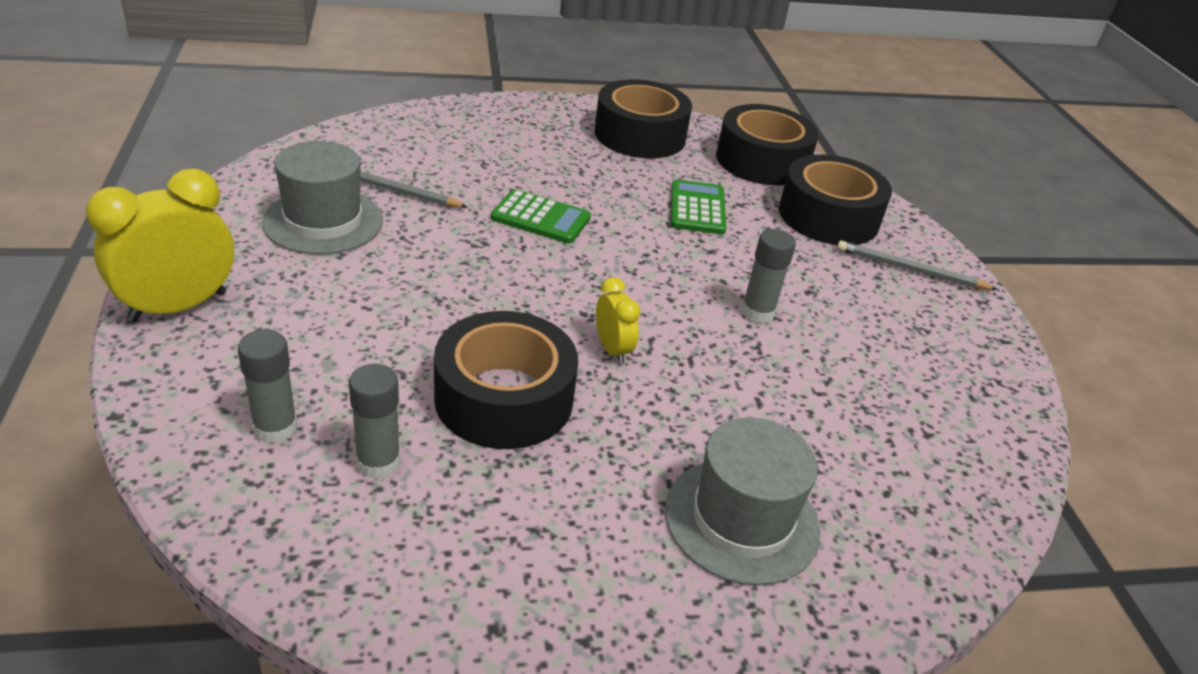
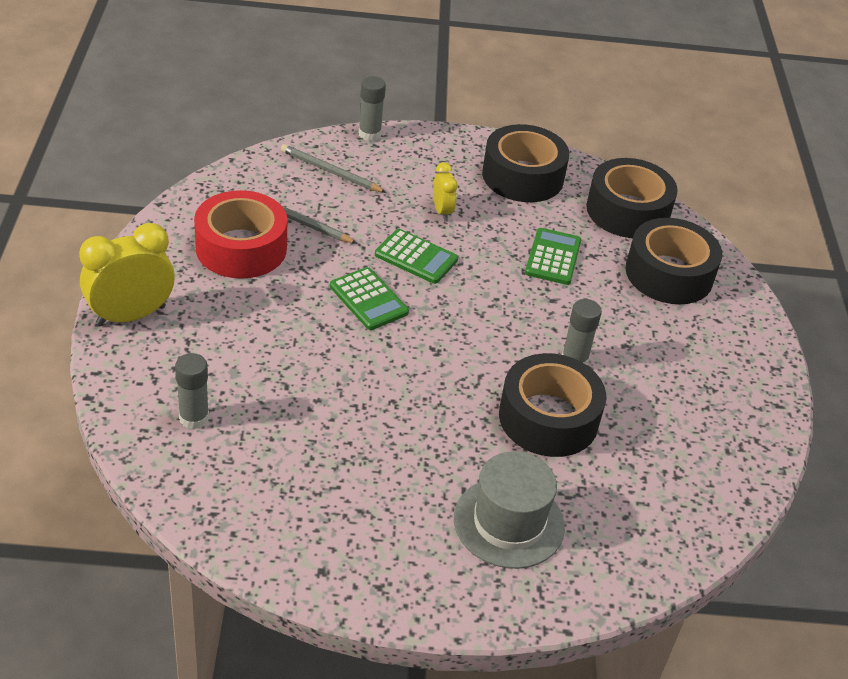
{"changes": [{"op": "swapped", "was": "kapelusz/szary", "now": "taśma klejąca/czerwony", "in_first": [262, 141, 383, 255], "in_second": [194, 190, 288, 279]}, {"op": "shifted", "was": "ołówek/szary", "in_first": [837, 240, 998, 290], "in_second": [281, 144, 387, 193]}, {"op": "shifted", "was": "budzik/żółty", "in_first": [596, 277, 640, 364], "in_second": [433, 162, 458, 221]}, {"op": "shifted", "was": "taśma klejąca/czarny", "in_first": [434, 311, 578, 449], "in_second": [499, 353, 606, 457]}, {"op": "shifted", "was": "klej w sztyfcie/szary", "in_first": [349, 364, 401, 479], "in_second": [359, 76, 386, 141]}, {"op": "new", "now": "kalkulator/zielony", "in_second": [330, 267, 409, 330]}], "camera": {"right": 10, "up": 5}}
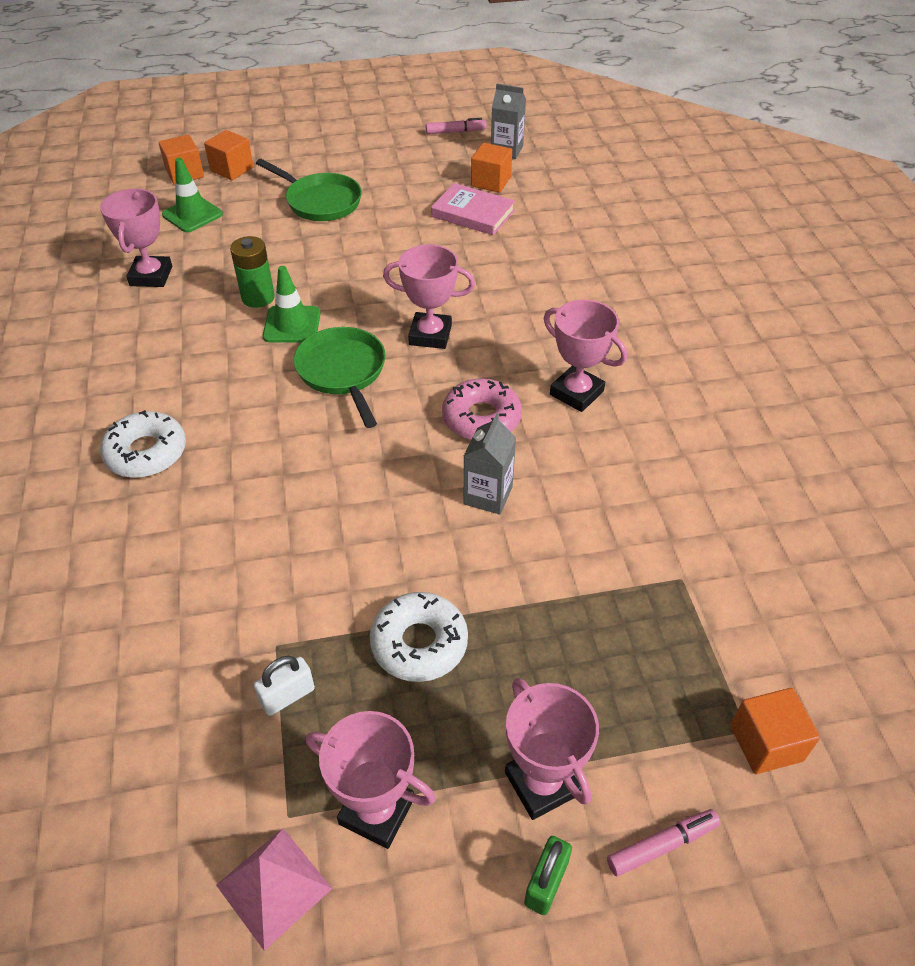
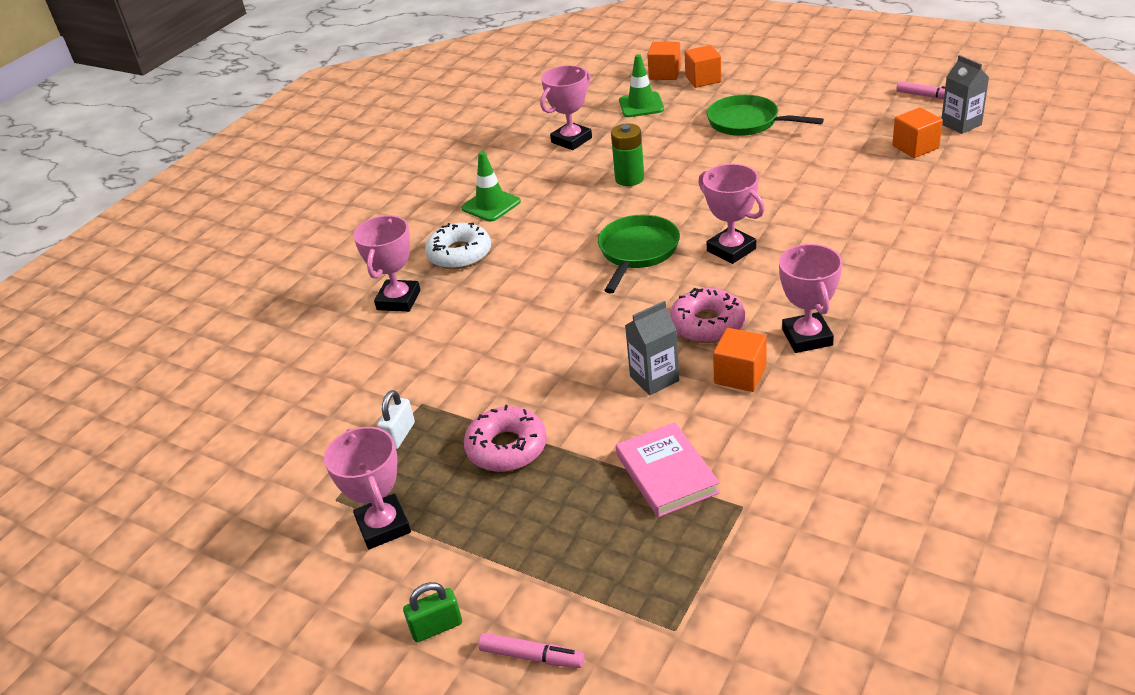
{"changes": [{"op": "rotated", "was": "patelnia/zielony", "in_first": [256, 159, 362, 221], "in_second": [707, 95, 824, 136], "clockwise": 135}, {"op": "shifted", "was": "książka/różowy", "in_first": [431, 183, 515, 235], "in_second": [616, 422, 720, 518]}, {"op": "shifted", "was": "pachołek/zielony", "in_first": [263, 266, 321, 343], "in_second": [461, 151, 521, 222]}, {"op": "repainted", "was": "donut/biały", "now": "donut/różowy", "in_first": [370, 592, 468, 682], "in_second": [464, 405, 547, 472]}, {"op": "rotated", "was": "kłódka/biały", "in_first": [254, 656, 315, 716], "in_second": [377, 390, 415, 449], "clockwise": -75}, {"op": "shifted", "was": "puchar/różowy", "in_first": [505, 678, 599, 820], "in_second": [353, 215, 420, 312]}, {"op": "shifted", "was": "sześcian/pomarańczowy", "in_first": [730, 688, 820, 774], "in_second": [713, 328, 767, 392]}, {"op": "gone", "was": "piramida/różowy", "in_first": [216, 828, 332, 951]}], "camera": {"right": 45, "up": -10}}
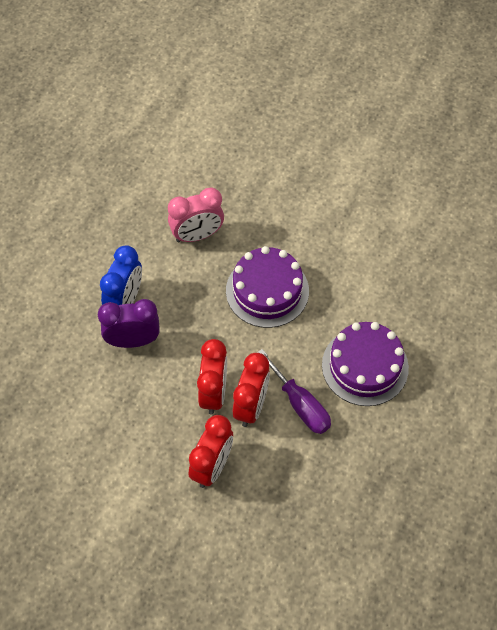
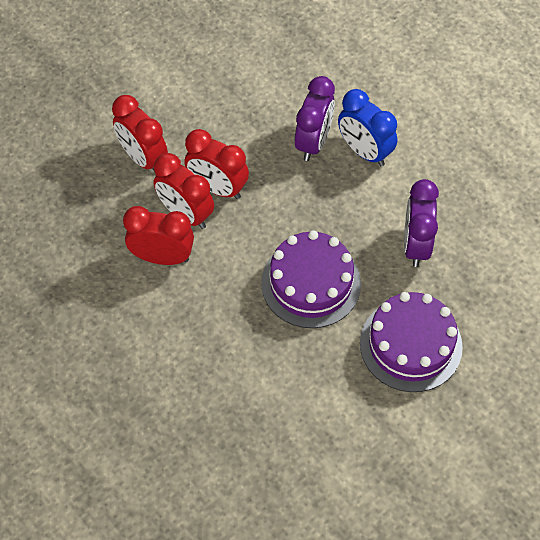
{"changes": [{"op": "repainted", "was": "budzik/różowy", "now": "budzik/fioletowy", "in_first": [168, 187, 224, 242], "in_second": [404, 179, 439, 267]}, {"op": "shifted", "was": "tort/fioletowy", "in_first": [322, 322, 409, 406], "in_second": [360, 292, 463, 392]}, {"op": "swapped", "was": "śrubokręt/fioletowy", "now": "budzik/czerwony", "in_first": [257, 349, 331, 434], "in_second": [123, 206, 194, 265]}], "camera": {"right": 115, "up": 0}}
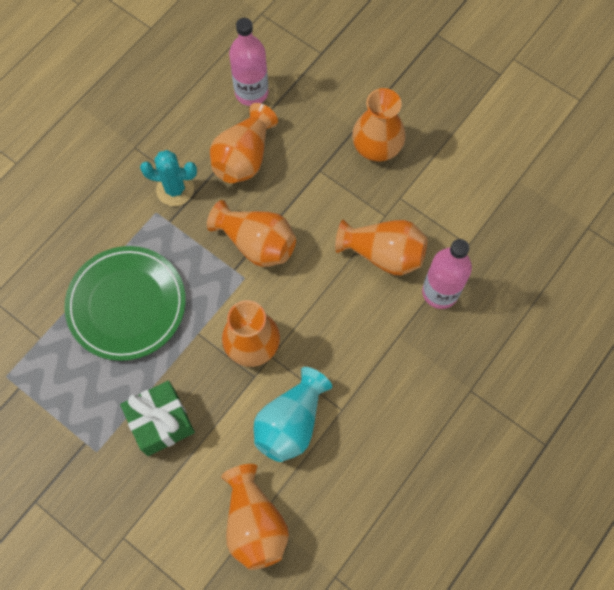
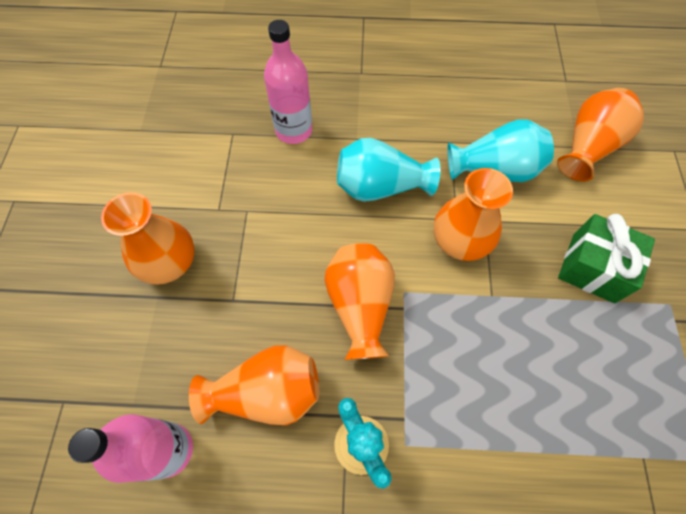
{"changes": [{"op": "gone", "was": "wazon/pomarańczowy", "in_first": [335, 220, 427, 275]}, {"op": "gone", "was": "talerz/zielony", "in_first": [64, 246, 186, 361]}, {"op": "new", "now": "wazon/turkusowy", "in_second": [337, 138, 441, 202]}], "camera": {"right": -125, "up": -5}}
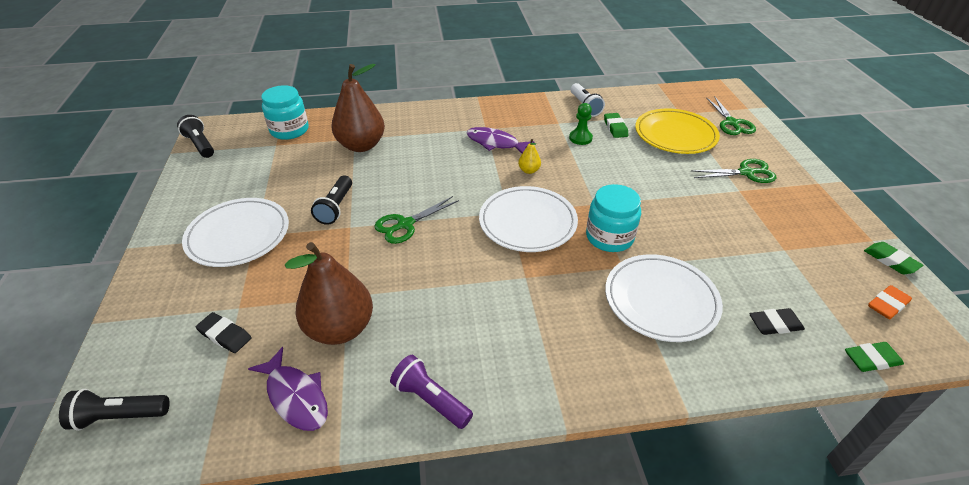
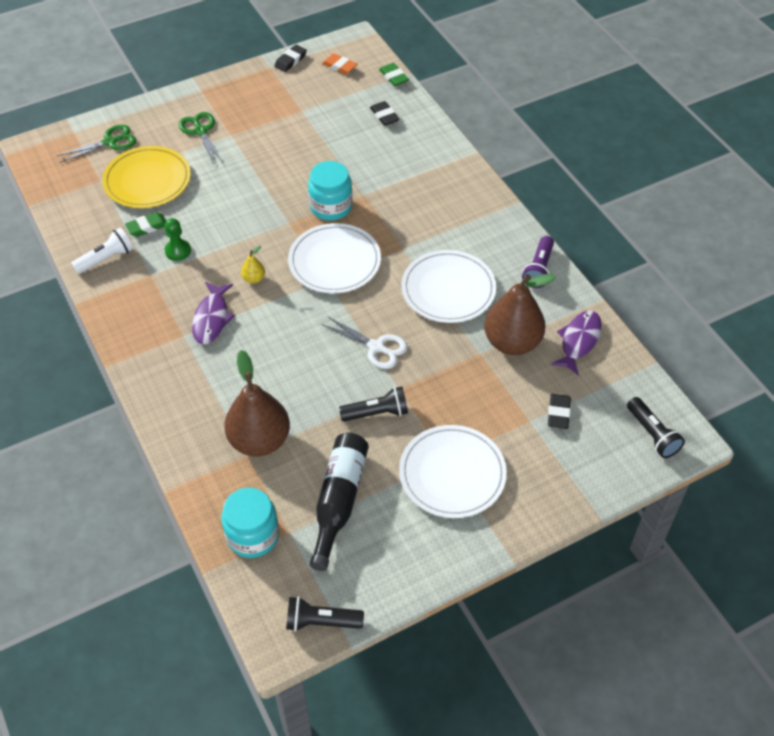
{"changes": [{"op": "rotated", "was": "latarka/czarny", "in_first": [177, 115, 214, 158], "in_second": [286, 596, 364, 631], "clockwise": 60}, {"op": "repainted", "was": "nożyczki/zielony", "now": "nożyczki/biały", "in_first": [374, 196, 459, 244], "in_second": [321, 316, 407, 369]}, {"op": "repainted", "was": "gumka do mazania/zielony", "now": "gumka do mazania/czarny", "in_first": [864, 242, 923, 274], "in_second": [274, 45, 307, 72]}, {"op": "shifted", "was": "talerz/biały", "in_first": [605, 254, 723, 342], "in_second": [401, 250, 496, 323]}, {"op": "new", "now": "butelka/czarny", "in_second": [310, 433, 369, 571]}], "camera": {"right": -110, "up": 10}}
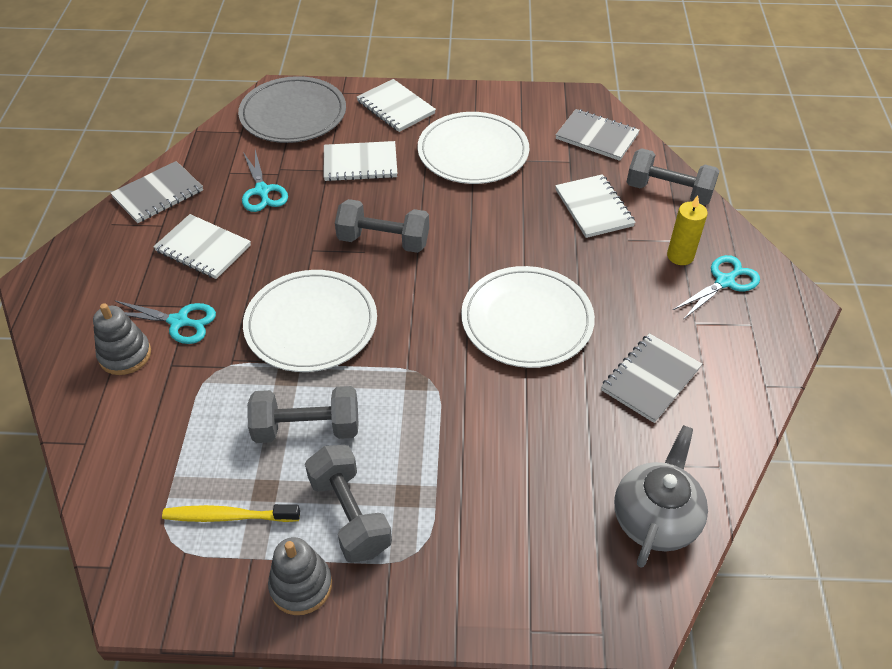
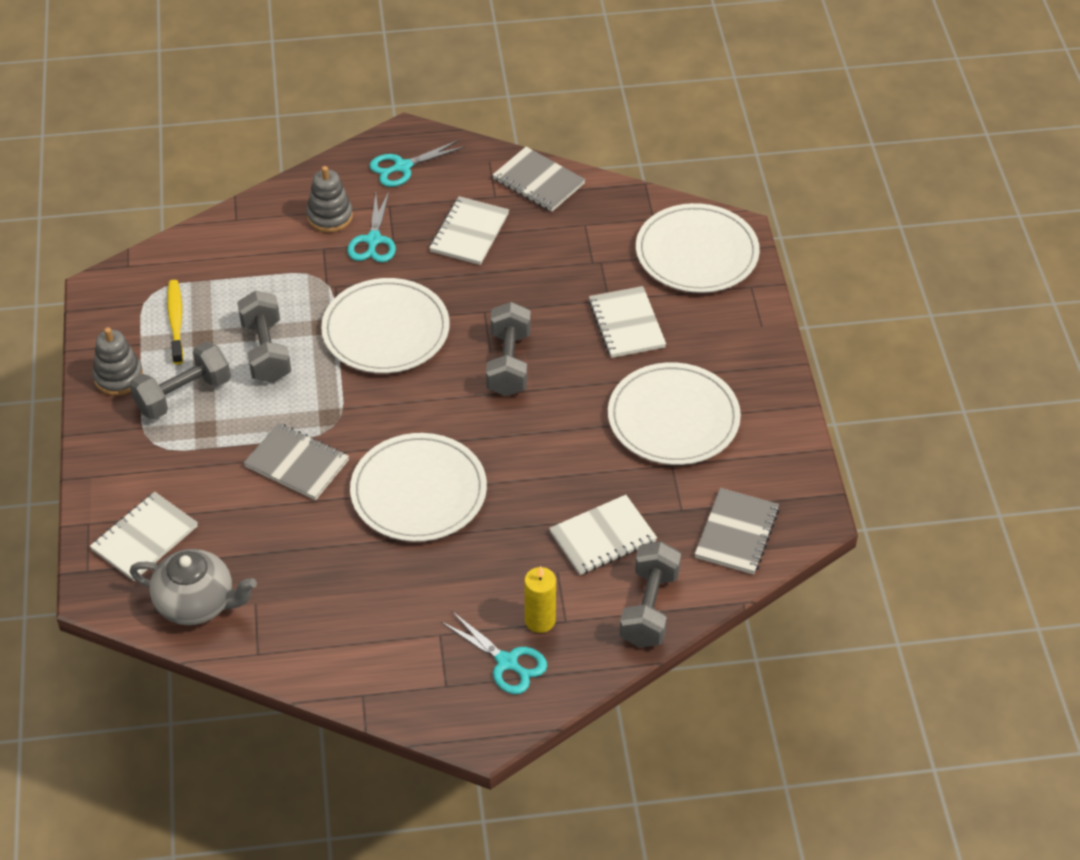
{"changes": [{"op": "repainted", "was": "talerz/szary", "now": "talerz/biały", "in_first": [238, 76, 346, 143], "in_second": [636, 203, 760, 293]}, {"op": "shifted", "was": "zeszyt/biały", "in_first": [357, 79, 436, 132], "in_second": [90, 492, 198, 581]}, {"op": "shifted", "was": "nożyczki/turkusowy", "in_first": [242, 150, 288, 212], "in_second": [370, 140, 465, 187]}, {"op": "shifted", "was": "zeszyt/szary", "in_first": [601, 333, 702, 423], "in_second": [244, 423, 349, 500]}], "camera": {"right": 80, "up": 0}}
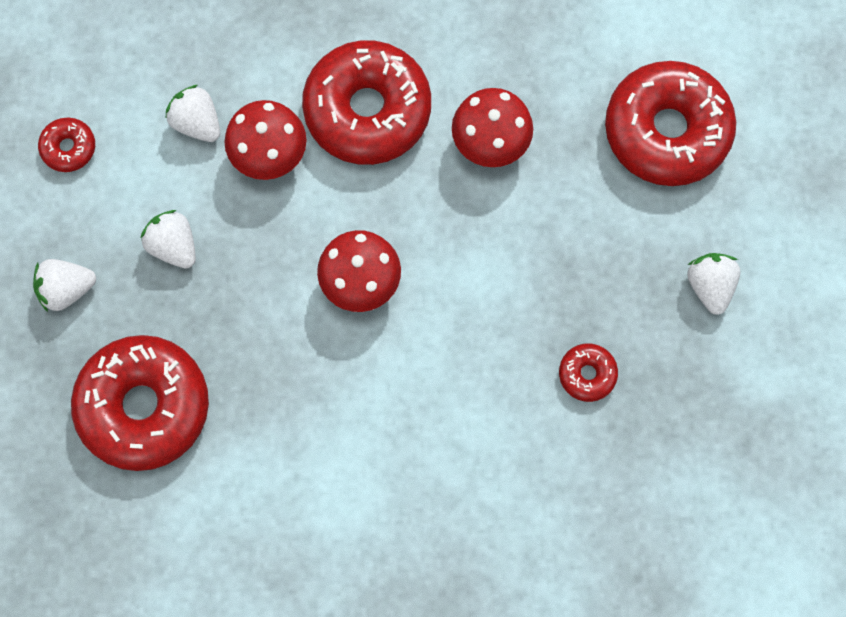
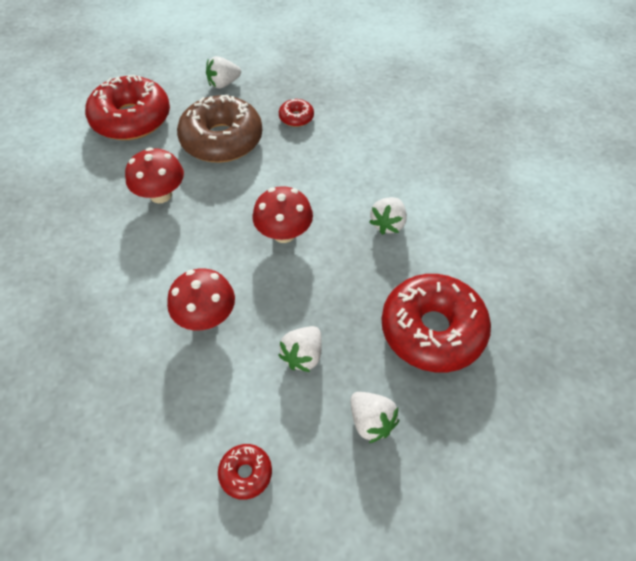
{"changes": [{"op": "gone", "was": "donut/czerwony", "in_first": [302, 40, 431, 165]}, {"op": "shifted", "was": "truskawka/biały", "in_first": [166, 85, 220, 142], "in_second": [369, 197, 407, 235]}, {"op": "new", "now": "donut/brązowy", "in_second": [177, 95, 262, 162]}], "camera": {"right": -110, "up": -20}}
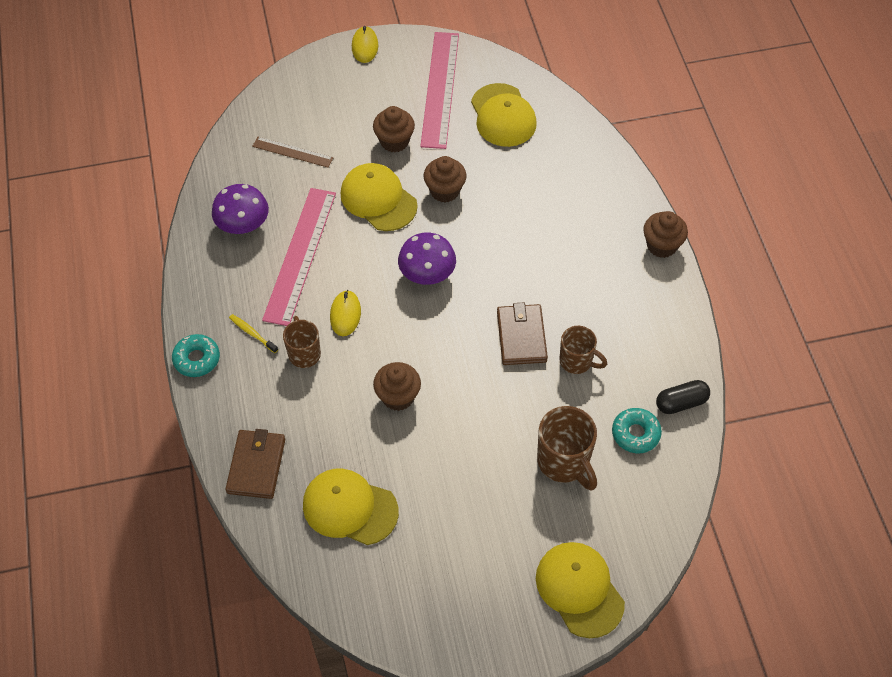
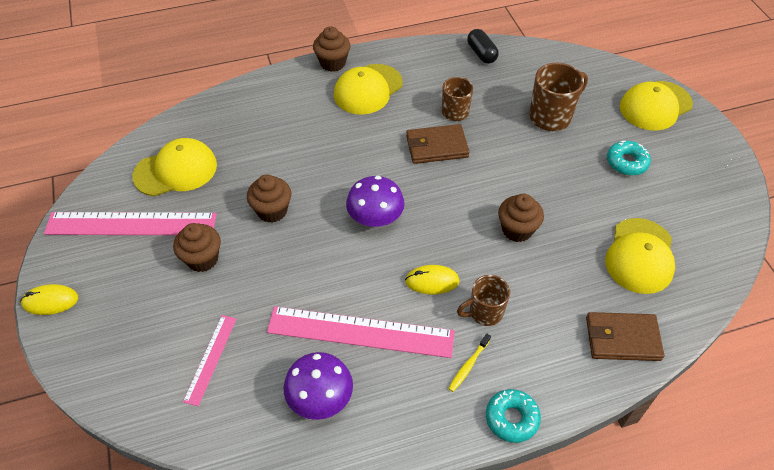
{"changes": [{"op": "repainted", "was": "linijka/brązowy", "now": "linijka/różowy", "in_first": [252, 137, 334, 168], "in_second": [183, 315, 236, 406]}, {"op": "shifted", "was": "czapka/żółty", "in_first": [341, 163, 418, 231], "in_second": [334, 64, 403, 115]}, {"op": "shifted", "was": "donut/turkusowy", "in_first": [612, 408, 662, 453], "in_second": [607, 141, 651, 176]}], "camera": {"right": -95, "up": -5}}
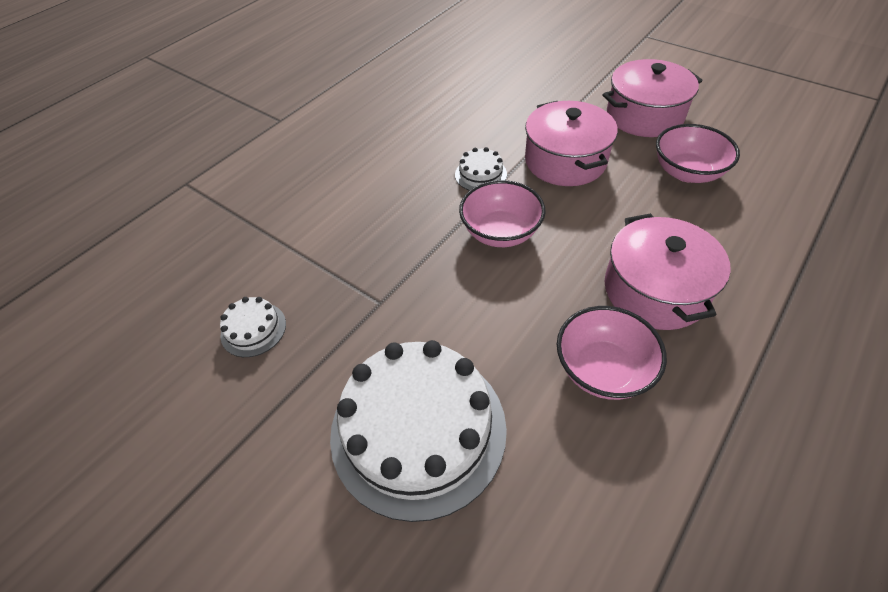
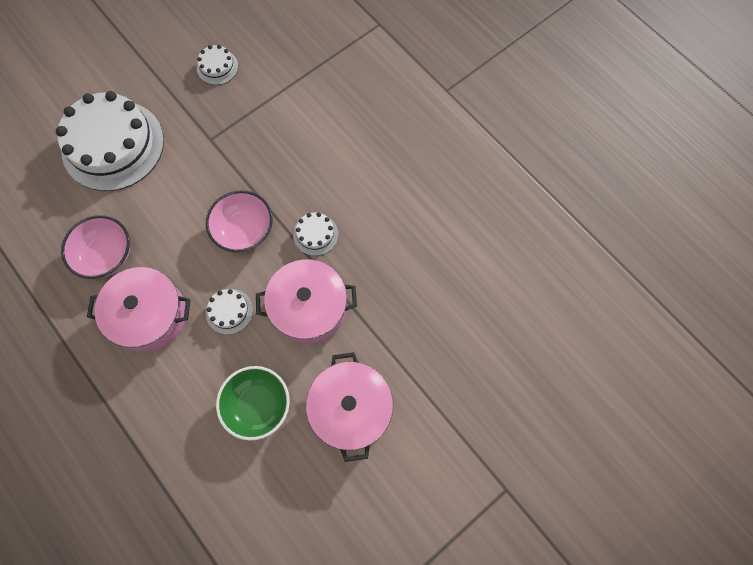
{"changes": [{"op": "repainted", "was": "miska/różowy", "now": "miska/zielony", "in_first": [656, 124, 740, 183], "in_second": [216, 366, 290, 441]}, {"op": "new", "now": "tort/biały", "in_second": [206, 289, 253, 335]}], "camera": {"right": 100, "up": 20}}
